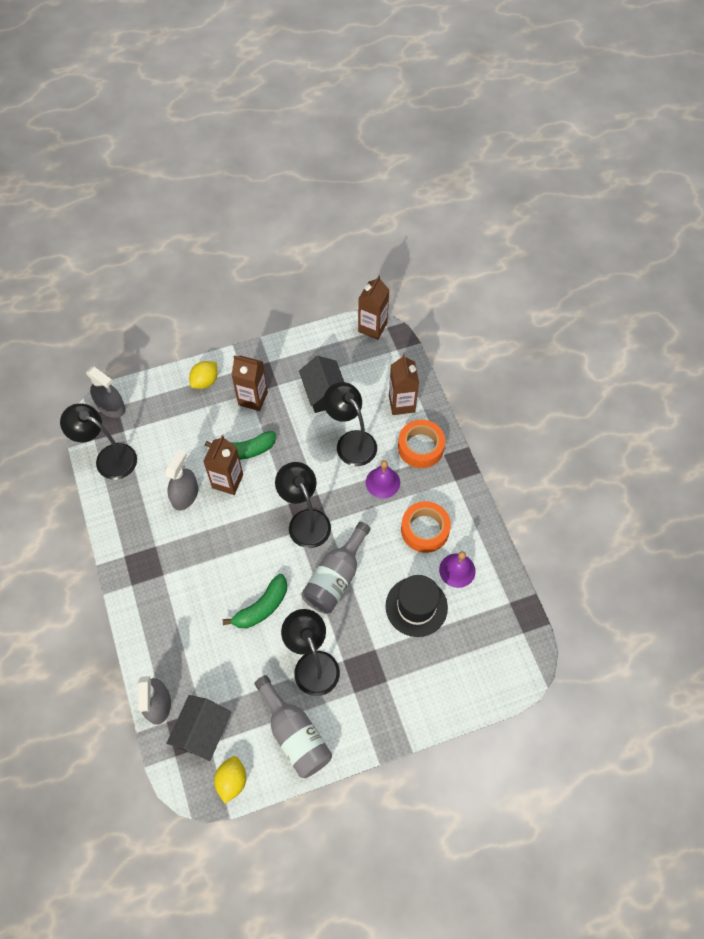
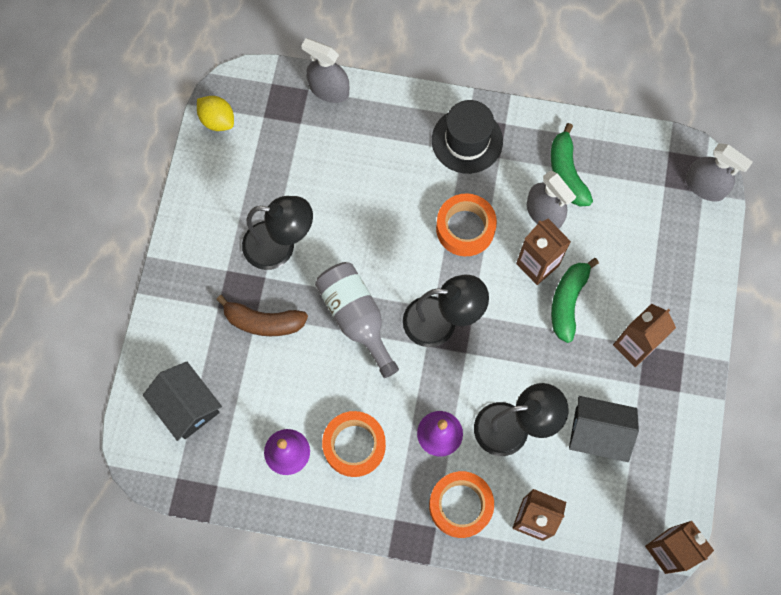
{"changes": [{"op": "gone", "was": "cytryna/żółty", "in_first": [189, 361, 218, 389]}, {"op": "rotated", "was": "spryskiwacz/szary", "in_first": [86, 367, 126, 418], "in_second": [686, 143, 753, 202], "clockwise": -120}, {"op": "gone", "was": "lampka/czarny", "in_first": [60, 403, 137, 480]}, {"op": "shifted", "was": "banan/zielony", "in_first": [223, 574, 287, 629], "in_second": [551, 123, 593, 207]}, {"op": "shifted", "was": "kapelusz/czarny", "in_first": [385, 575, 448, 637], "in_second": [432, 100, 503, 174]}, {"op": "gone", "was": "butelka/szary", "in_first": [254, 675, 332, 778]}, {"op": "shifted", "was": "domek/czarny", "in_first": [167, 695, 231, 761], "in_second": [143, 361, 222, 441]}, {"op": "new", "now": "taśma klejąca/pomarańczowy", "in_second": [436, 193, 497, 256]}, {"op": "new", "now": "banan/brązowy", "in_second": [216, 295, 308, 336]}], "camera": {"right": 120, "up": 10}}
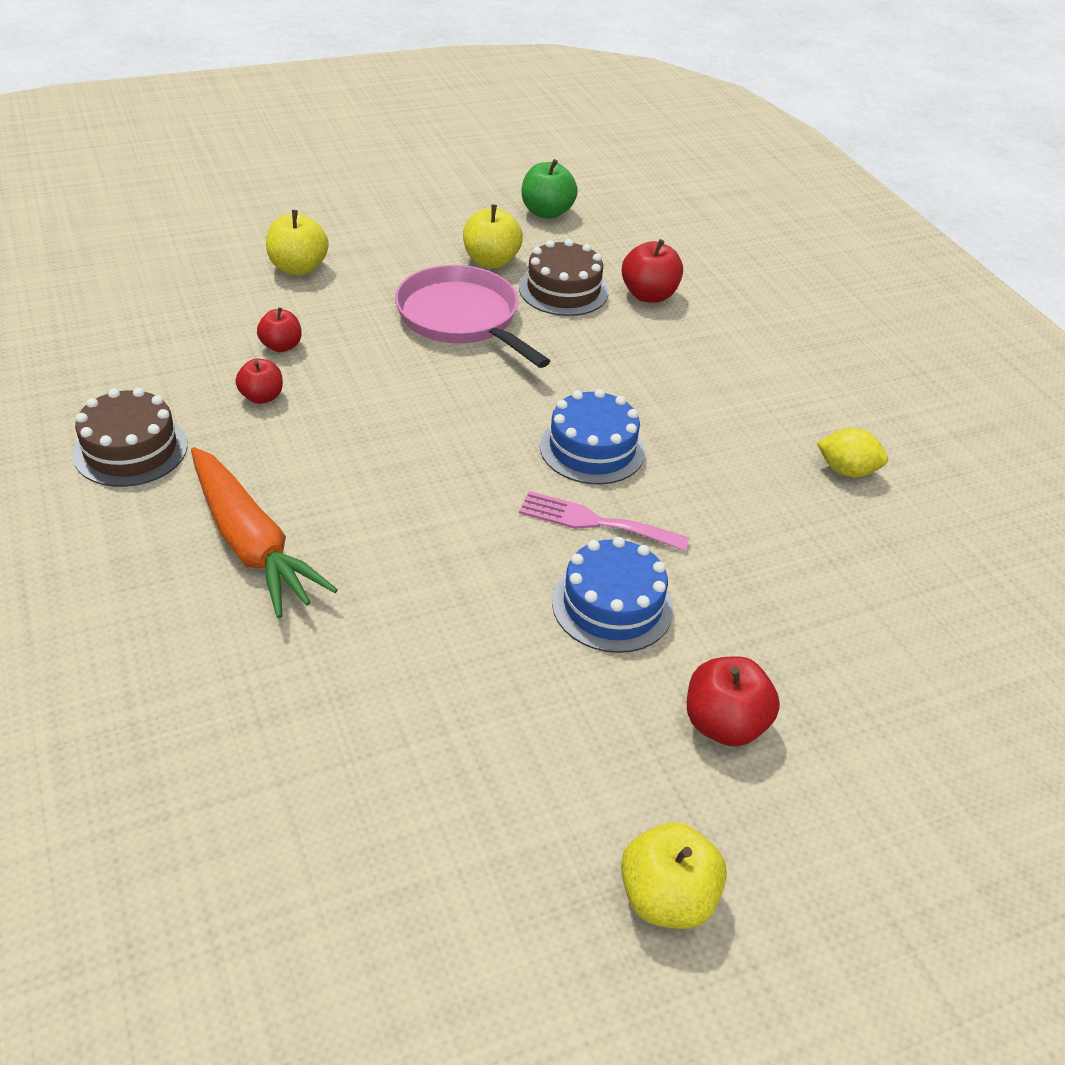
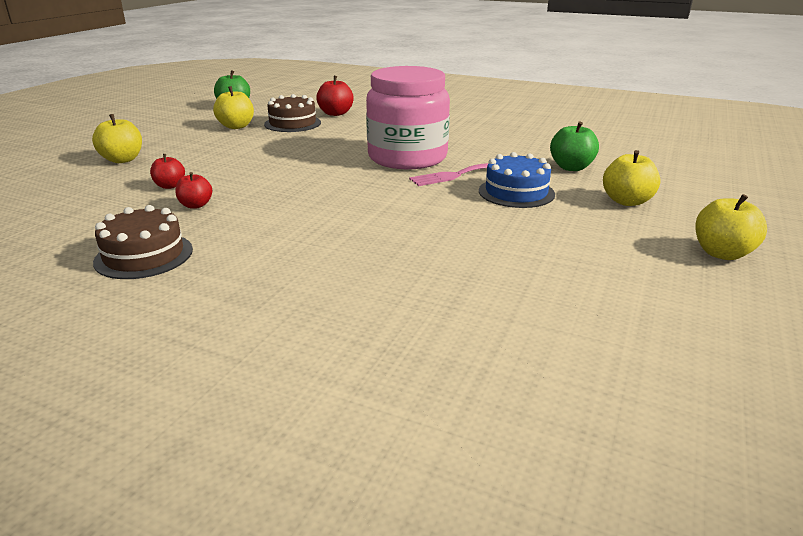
{"changes": [{"op": "gone", "was": "patelnia/różowy", "in_first": [395, 265, 550, 368]}, {"op": "swapped", "was": "tort/niebieski", "now": "słoik/różowy", "in_first": [540, 389, 645, 484], "in_second": [366, 66, 450, 169]}, {"op": "gone", "was": "cytryna/żółty", "in_first": [817, 428, 888, 477]}, {"op": "gone", "was": "marchewka/pomarańczowy", "in_first": [191, 447, 338, 618]}, {"op": "repainted", "was": "jabłko/czerwony", "now": "jabłko/żółty", "in_first": [687, 656, 780, 747], "in_second": [603, 150, 661, 206]}, {"op": "new", "now": "jabłko/zielony", "in_second": [550, 121, 599, 171]}], "camera": {"right": -40, "up": -15}}
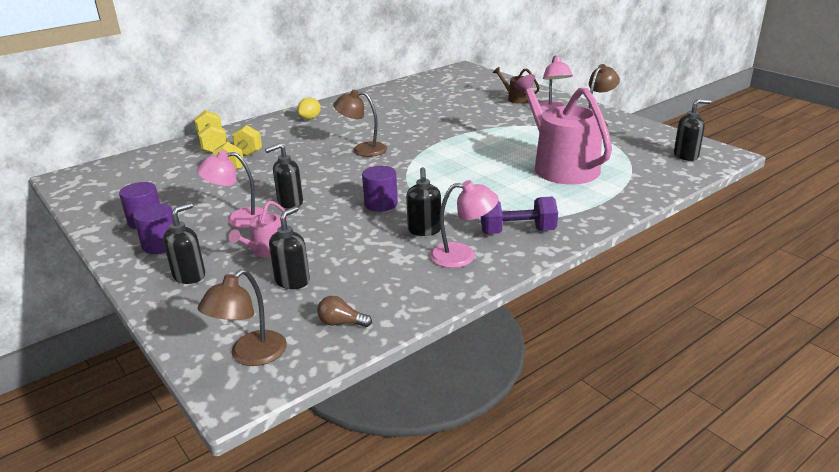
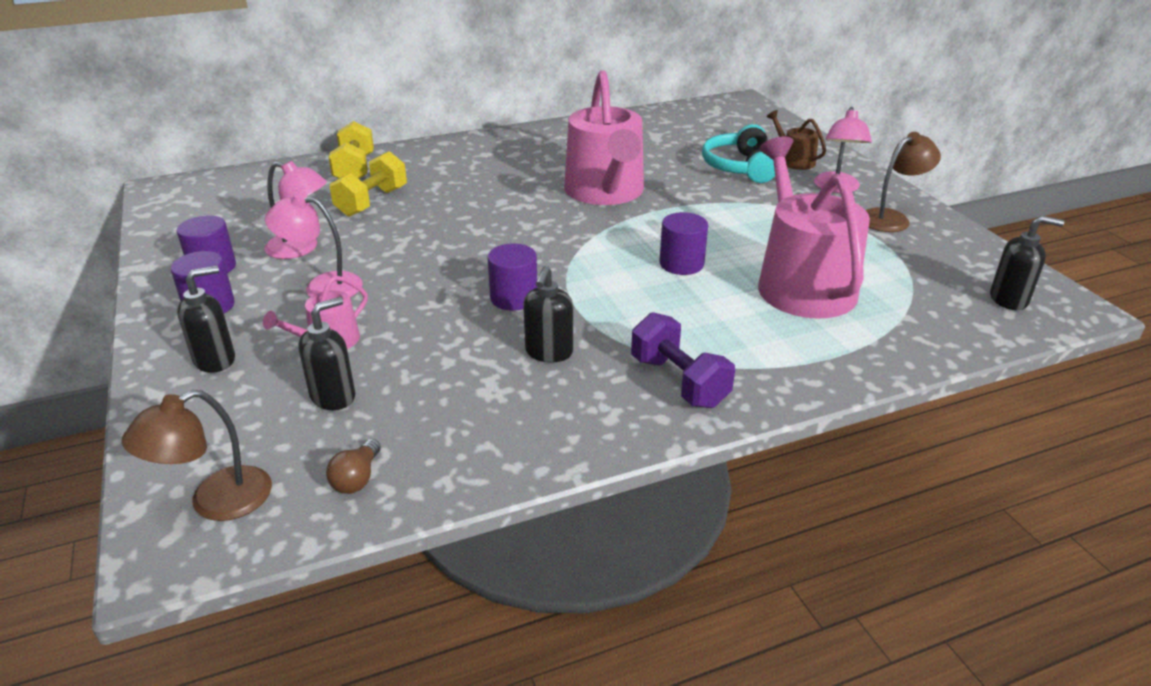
{"changes": [{"op": "gone", "was": "lampka/brązowy", "in_first": [333, 90, 387, 157]}, {"op": "gone", "was": "cytryna/żółty", "in_first": [297, 98, 321, 120]}, {"op": "gone", "was": "dozownik mydła/czarny", "in_first": [265, 143, 303, 209]}, {"op": "shifted", "was": "lampka/różowy", "in_first": [430, 180, 499, 268], "in_second": [264, 161, 327, 259]}, {"op": "rotated", "was": "hantel/fioletowy", "in_first": [480, 196, 558, 234], "in_second": [631, 312, 735, 408], "clockwise": 45}, {"op": "rotated", "was": "żarówka/brązowy", "in_first": [317, 296, 372, 327], "in_second": [326, 439, 381, 494], "clockwise": -105}, {"op": "new", "now": "konewka/różowy", "in_second": [564, 70, 644, 205]}, {"op": "new", "now": "słuchawki/turkusowy", "in_second": [702, 124, 775, 183]}, {"op": "new", "now": "walec/fioletowy", "in_second": [659, 212, 708, 275]}], "camera": {"right": 15, "up": 5}}
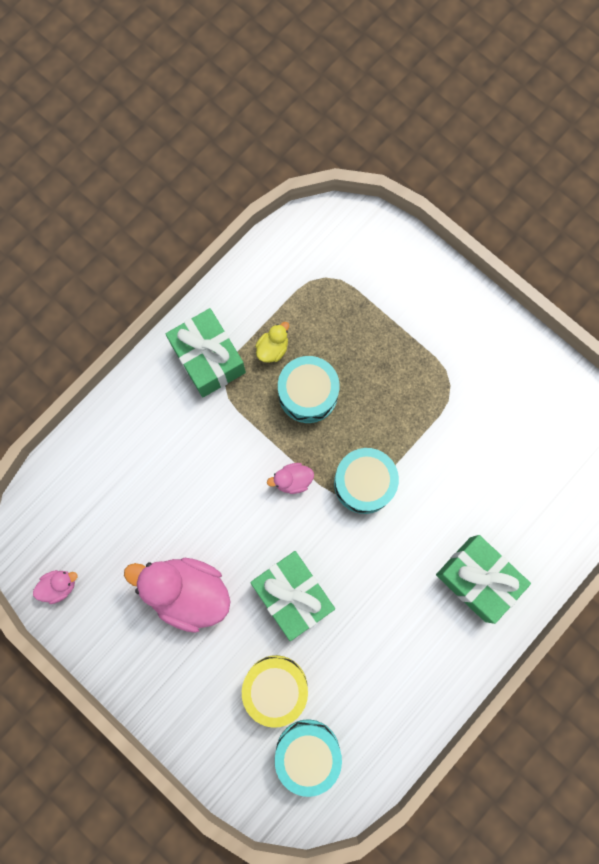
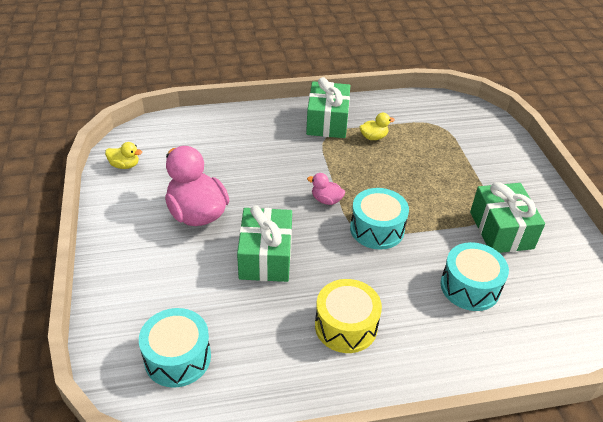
{"changes": [{"op": "shifted", "was": "bęben/turkusowy", "in_first": [278, 356, 340, 423], "in_second": [441, 242, 509, 311]}, {"op": "shifted", "was": "prezent/zielony", "in_first": [436, 535, 531, 624], "in_second": [470, 182, 545, 253]}, {"op": "repainted", "was": "kaczka/różowy", "now": "kaczka/żółty", "in_first": [33, 570, 78, 604], "in_second": [105, 142, 142, 169]}, {"op": "shifted", "was": "bęben/żółty", "in_first": [242, 655, 308, 728], "in_second": [315, 279, 382, 353]}], "camera": {"right": 35, "up": -35}}
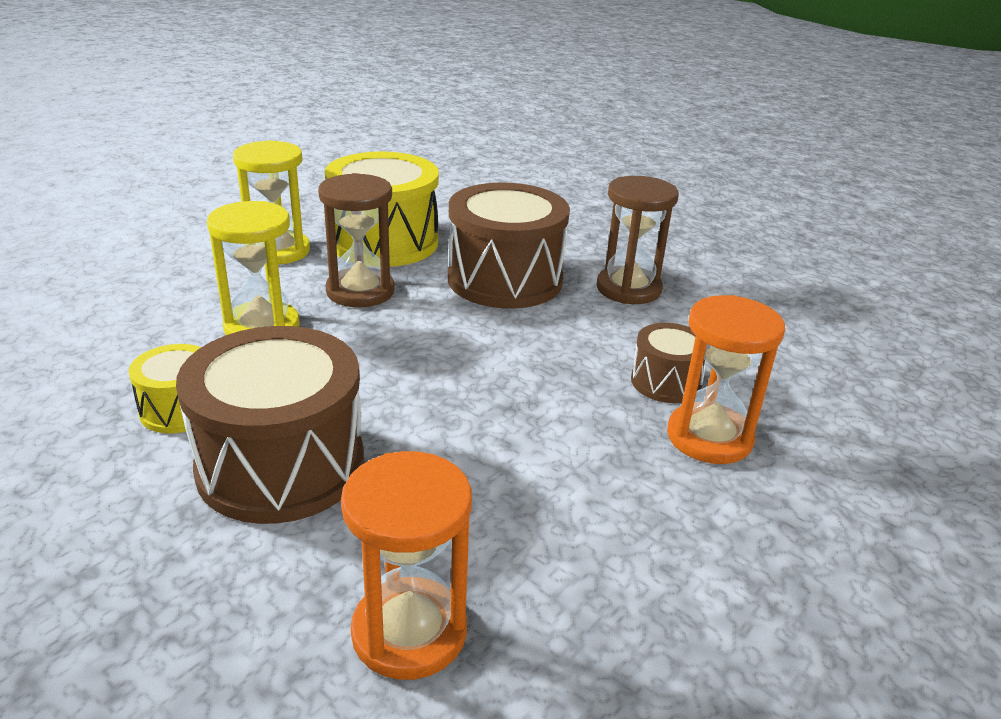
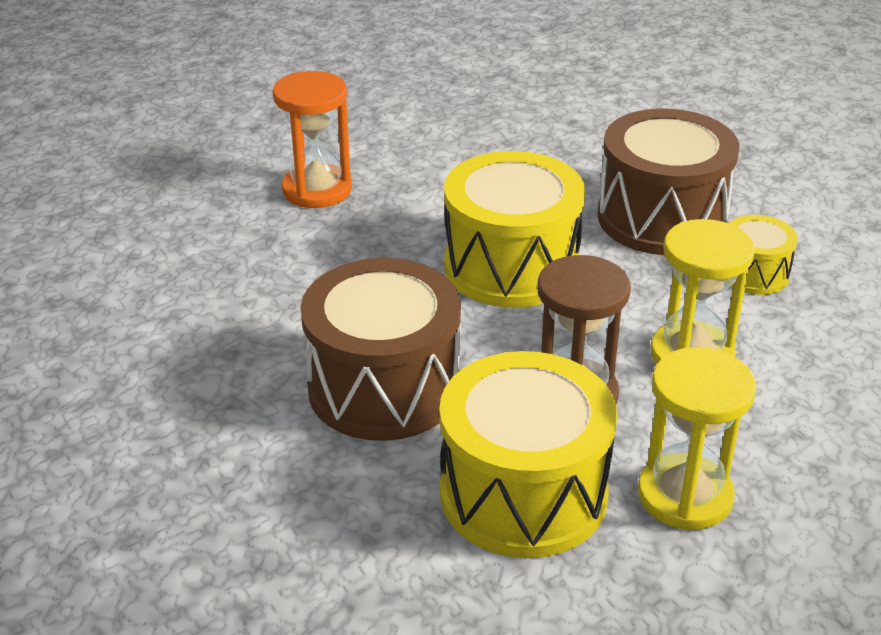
{"changes": [{"op": "gone", "was": "klepsydra/brązowy", "in_first": [596, 176, 679, 304]}, {"op": "gone", "was": "bęben/brązowy", "in_first": [631, 323, 706, 403]}, {"op": "gone", "was": "klepsydra/pomarańczowy", "in_first": [341, 451, 472, 680]}, {"op": "new", "now": "bęben/żółty", "in_second": [444, 151, 585, 308]}], "camera": {"right": -160, "up": 5}}
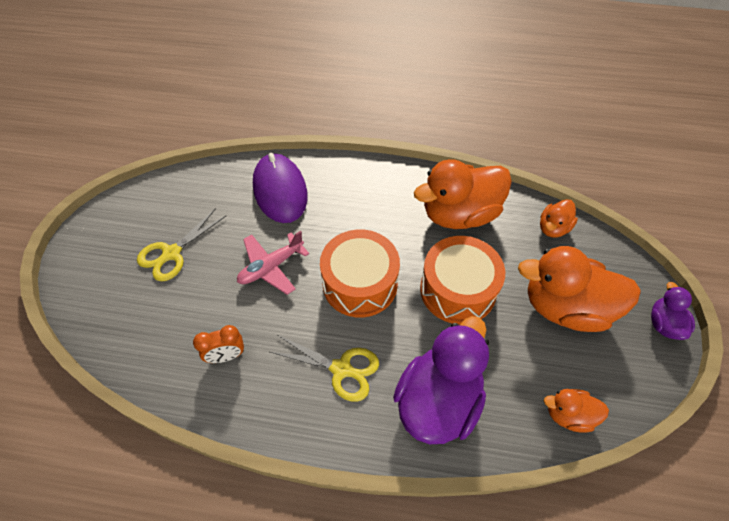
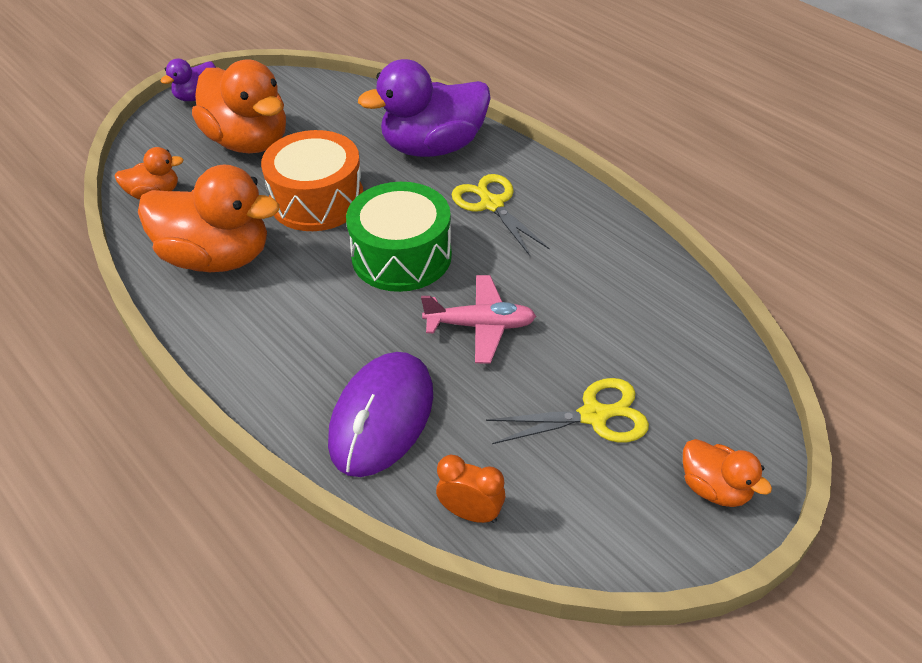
{"changes": [{"op": "repainted", "was": "bęben/pomarańczowy", "now": "bęben/zielony", "in_first": [320, 230, 400, 317], "in_second": [346, 182, 452, 292]}, {"op": "shifted", "was": "budzik/pomarańczowy", "in_first": [193, 325, 244, 363], "in_second": [436, 455, 505, 523]}, {"op": "shifted", "was": "kaczka/pomarańczowy", "in_first": [544, 389, 609, 433], "in_second": [683, 439, 772, 507]}], "camera": {"right": -140, "up": -10}}
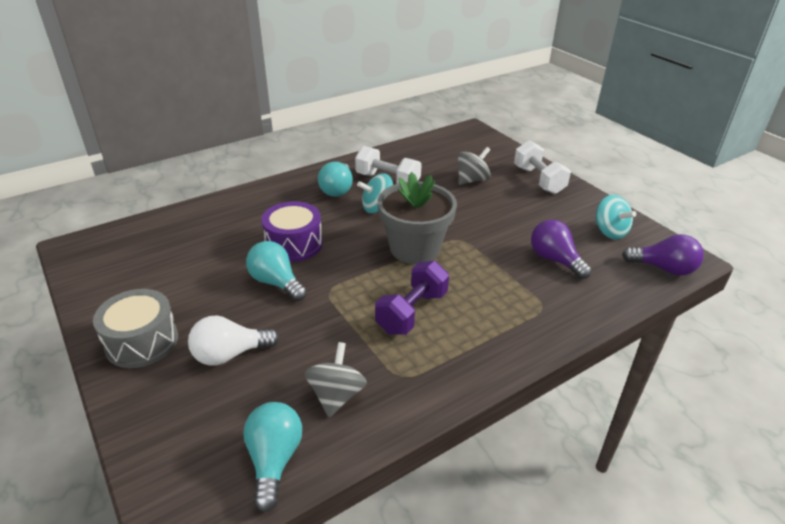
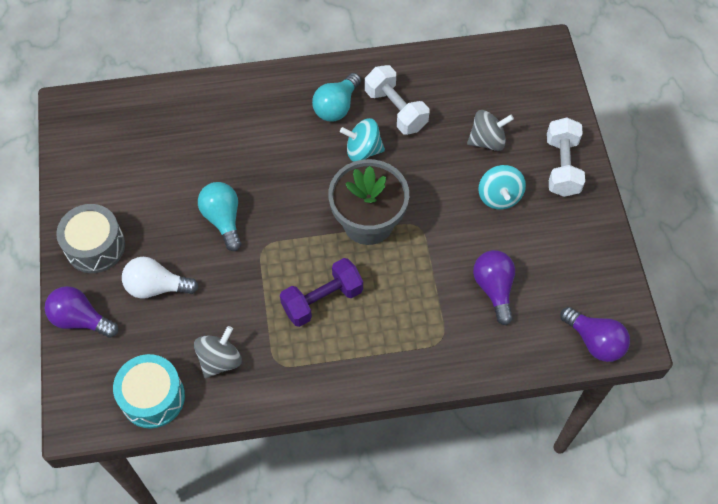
{"changes": [{"op": "shifted", "was": "bączek/turkusowy", "in_first": [595, 195, 636, 239], "in_second": [478, 165, 526, 210]}, {"op": "gone", "was": "bęben/fioletowy", "in_first": [261, 201, 323, 262]}, {"op": "swapped", "was": "żarówka/turkusowy", "now": "bęben/turkusowy", "in_first": [243, 402, 302, 512], "in_second": [113, 354, 185, 428]}, {"op": "new", "now": "żarówka/fioletowy", "in_second": [45, 286, 118, 338]}], "camera": {"right": 25, "up": 25}}
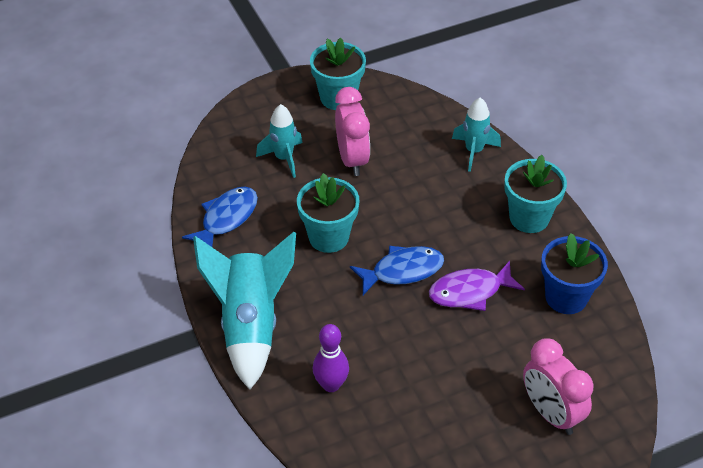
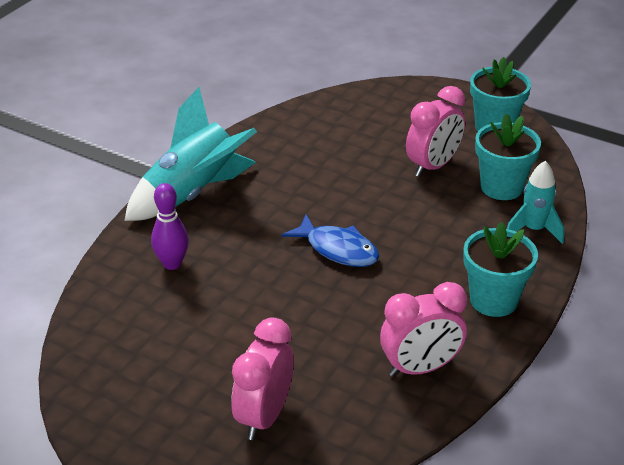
{"changes": [{"op": "gone", "was": "rakieta/turkusowy", "in_first": [256, 104, 302, 178]}, {"op": "shifted", "was": "doniczka/turkusowy", "in_first": [297, 173, 359, 253], "in_second": [475, 113, 541, 200]}, {"op": "gone", "was": "ryba/niebieski", "in_first": [182, 187, 258, 247]}, {"op": "swapped", "was": "doniczka/niebieski", "now": "budzik/różowy", "in_first": [541, 233, 608, 314], "in_second": [380, 282, 467, 377]}, {"op": "gone", "was": "ryba/fioletowy", "in_first": [429, 261, 525, 311]}], "camera": {"right": 55, "up": -10}}
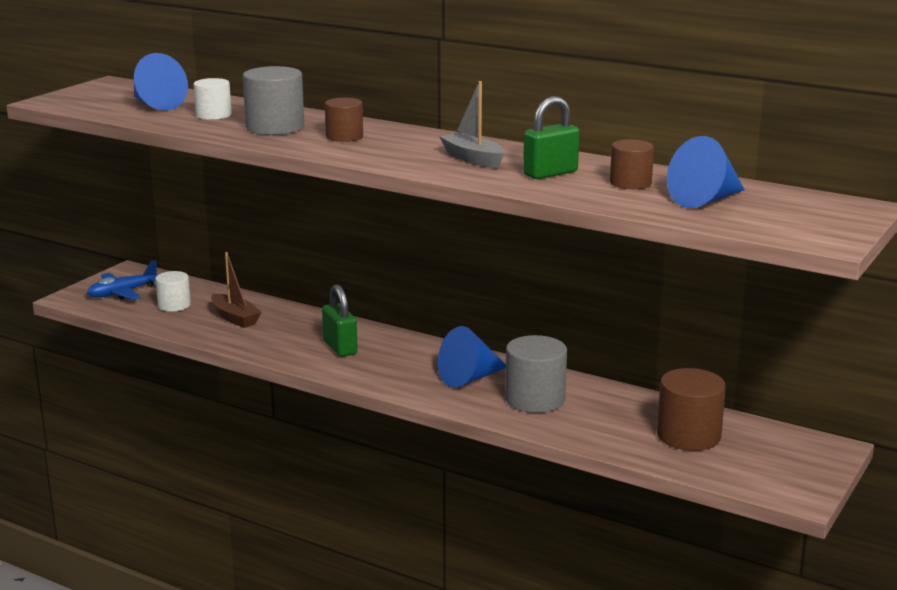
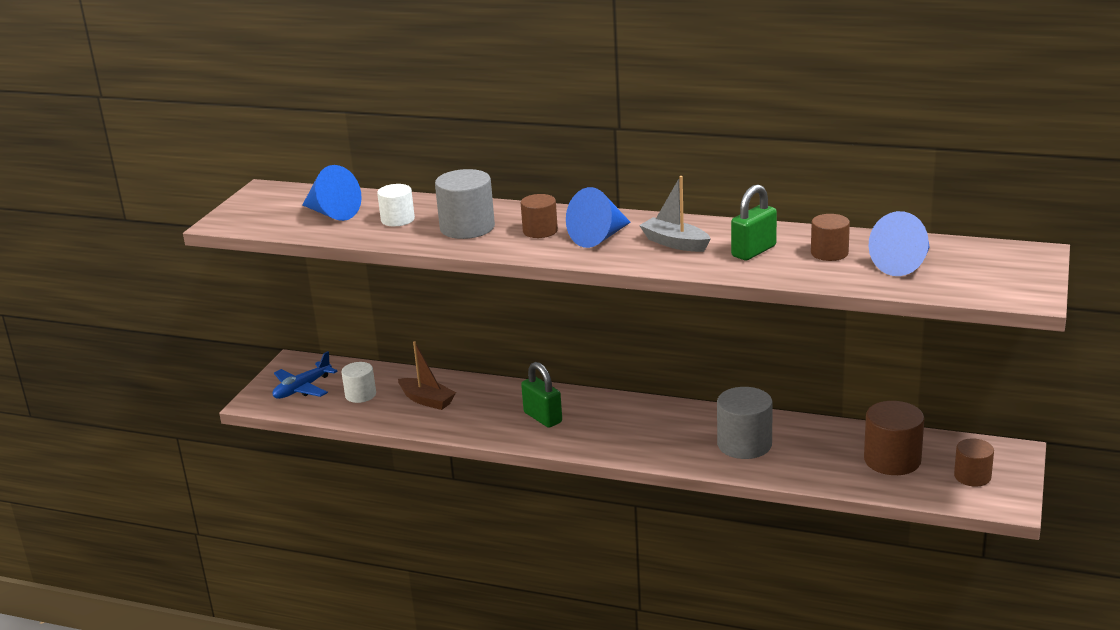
{"changes": [{"op": "shifted", "was": "stożek/niebieski", "in_first": [438, 326, 506, 388], "in_second": [566, 187, 631, 248]}, {"op": "new", "now": "walec/brązowy", "in_second": [954, 438, 994, 487]}], "camera": {"right": -10, "up": 5}}
